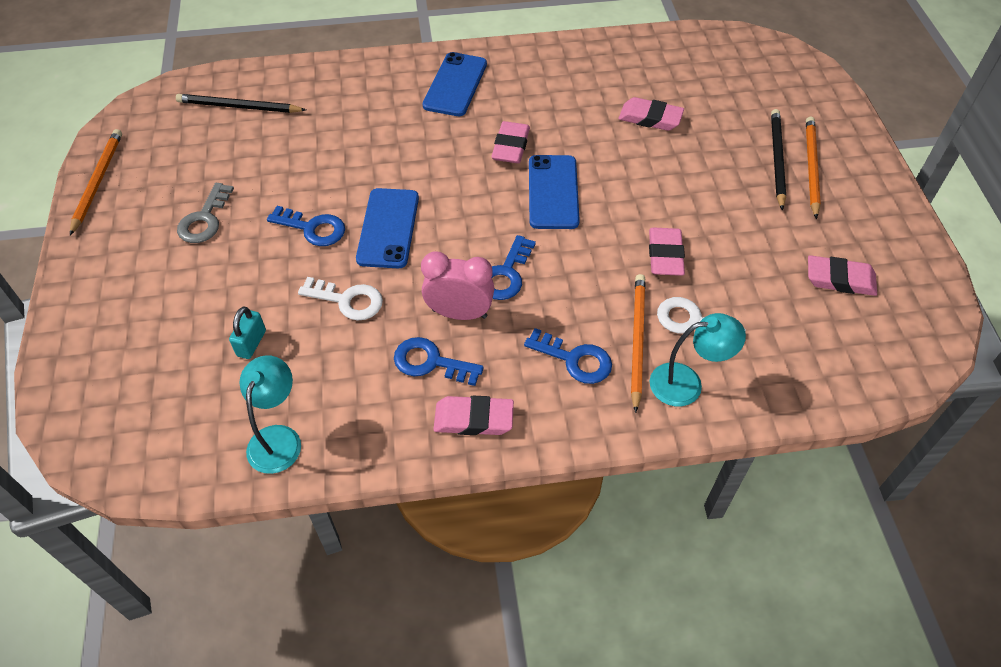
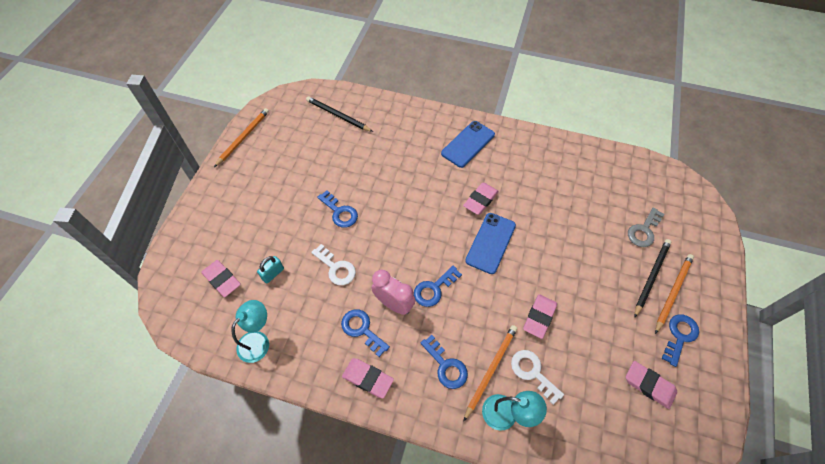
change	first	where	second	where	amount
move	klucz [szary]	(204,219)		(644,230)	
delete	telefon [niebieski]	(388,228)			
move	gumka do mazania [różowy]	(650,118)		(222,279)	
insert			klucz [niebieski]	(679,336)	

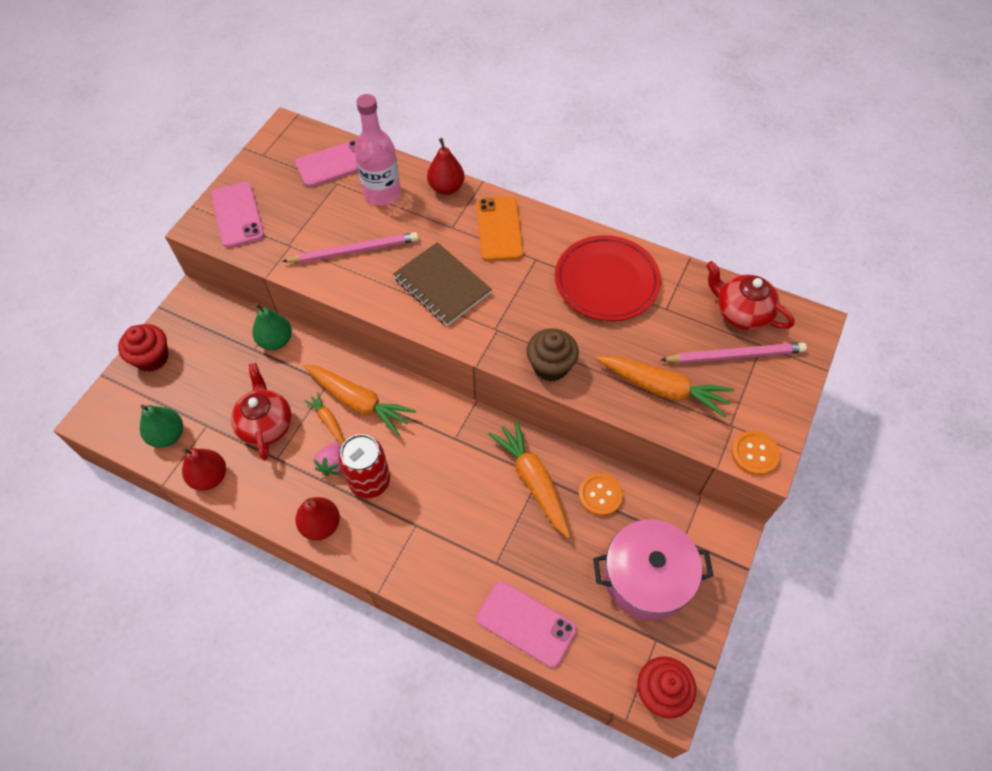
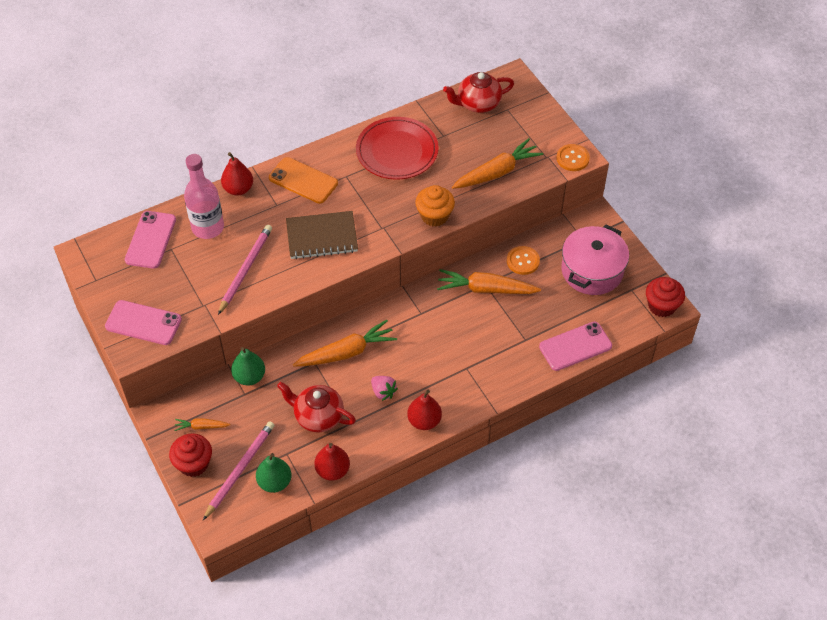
change	first	where	second	where	amount
move	marchewka [pomarańczowy]	(328,420)		(201,427)	
delete	puszka [czerwony]	(370,481)			
recolor	muffinka [brązowy]	(550,366)	muffinka [pomarańczowy]	(434,216)	
move	ołówek [różowy]	(735,355)		(240,470)	

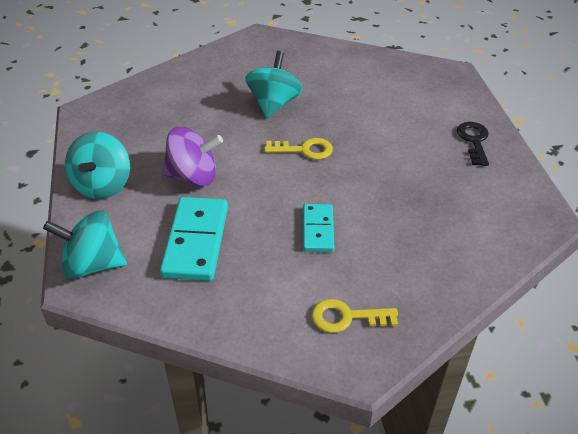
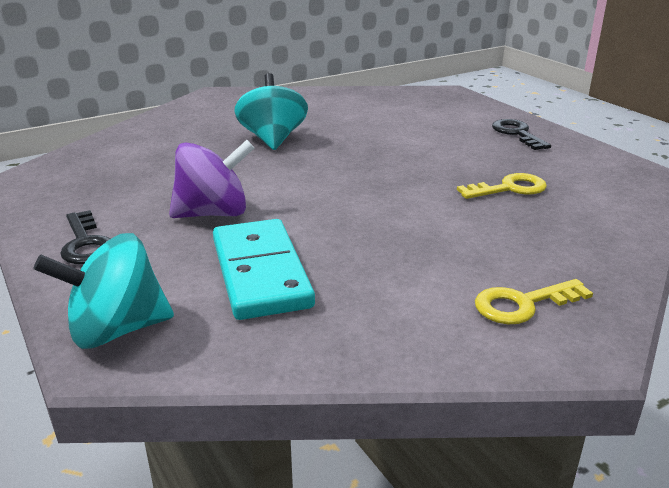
change	first	where	second	where	amount
replace	bączek [turkusowy]	(103,185)	klucz [czarny]	(86,243)	
move	klucz [żółty]	(304,150)		(509,188)	
delete	kostka domina [turkusowy]	(318,229)			

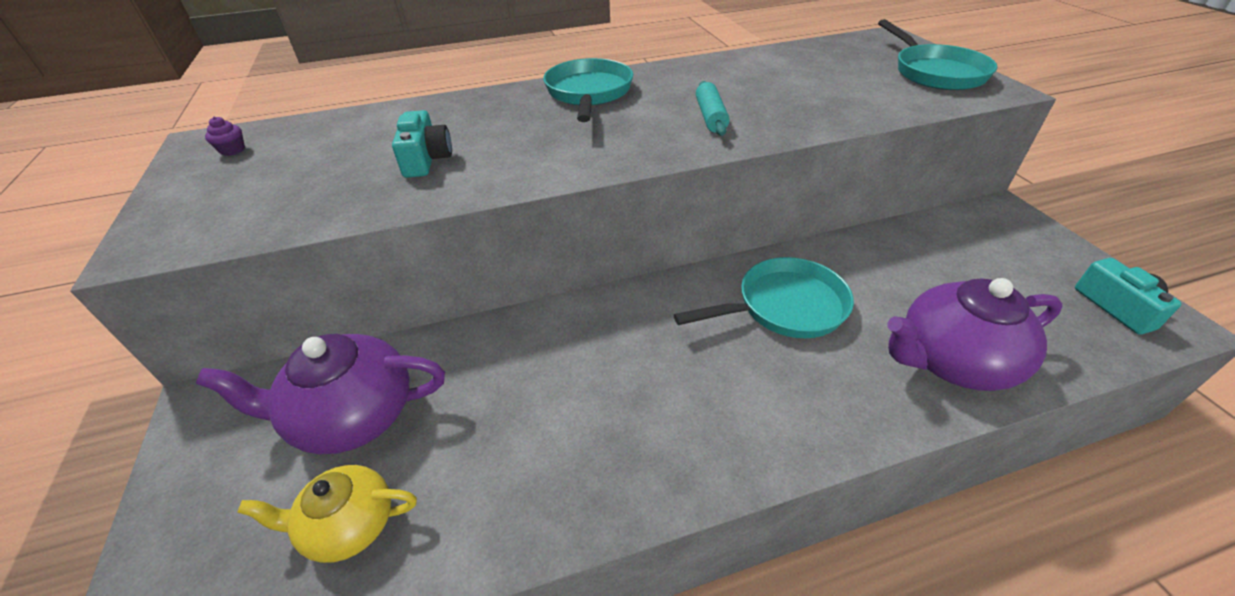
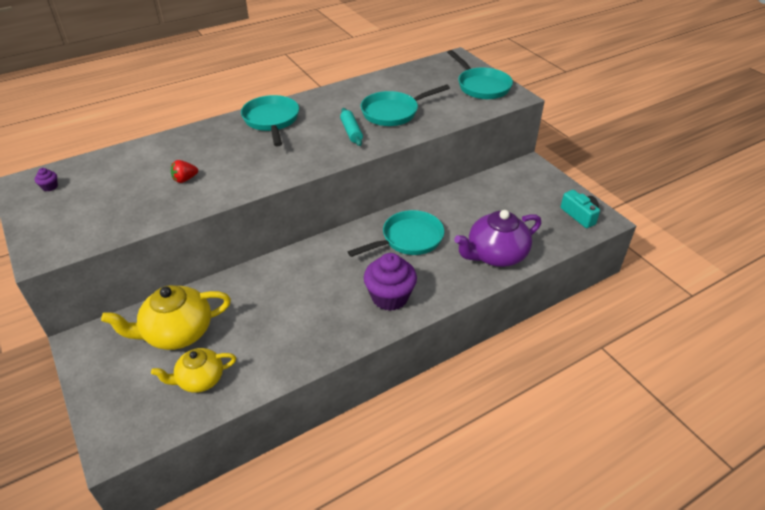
change	first	where	second	where	amount
recolor	imbryk [fioletowy]	(352,416)	imbryk [żółty]	(177,333)	
replace	aparat fotograficzny [turkusowy]	(426,159)	truskawka [czerwony]	(185,179)	
insert			patelnia [turkusowy]	(393,112)	
insert			muffinka [fioletowy]	(390,297)	

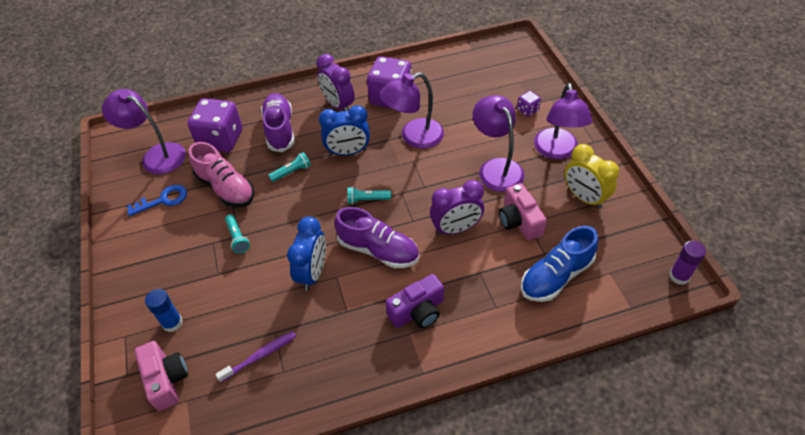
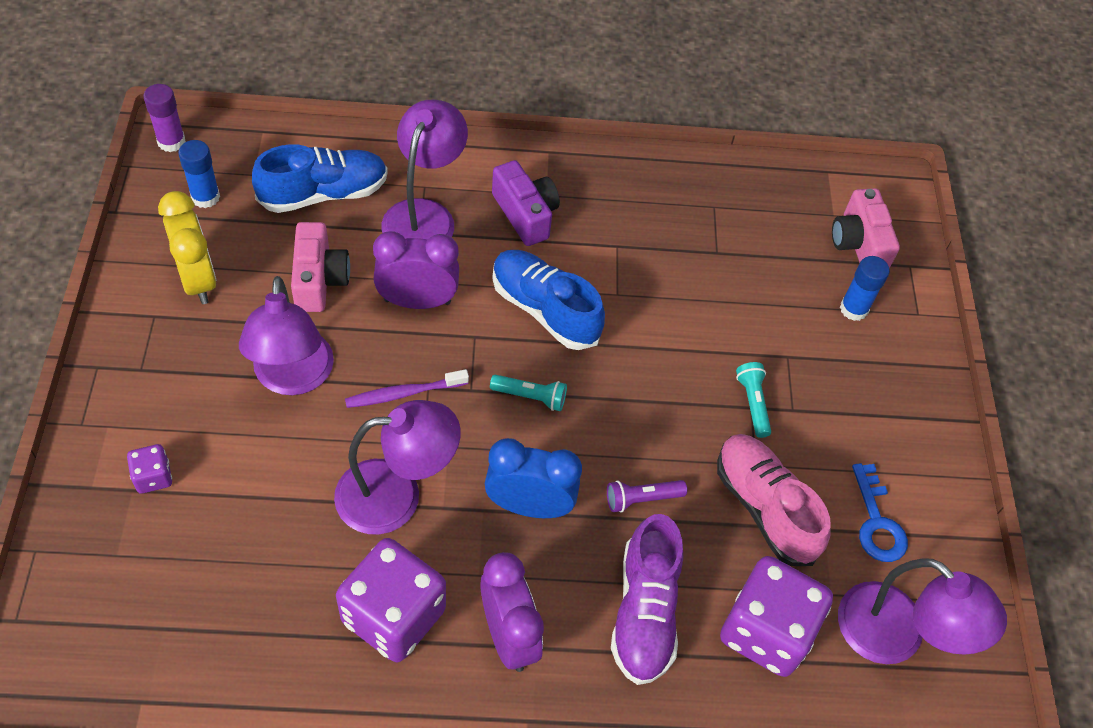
change	first	where	second	where	amount
rotate	klucz [niebieski]	(163,200)		(877,522)	90 degrees counterclockwise
move	szczoteczka do zębów [fioletowy]	(260,356)		(404,393)	
recolor	latarka [turkusowy]	(292,172)	latarka [fioletowy]	(641,499)	
delete	budzik [niebieski]	(313,273)			
recolor	but [fioletowy]	(378,250)	but [niebieski]	(544,309)	
rotate	aparat fotograficzny [fioletowy]	(417,311)		(525,214)	75 degrees clockwise
move	lampka [fioletowy]	(557,151)		(424,215)	
insert			klej w sztyfcie [niebieski]	(205,197)	

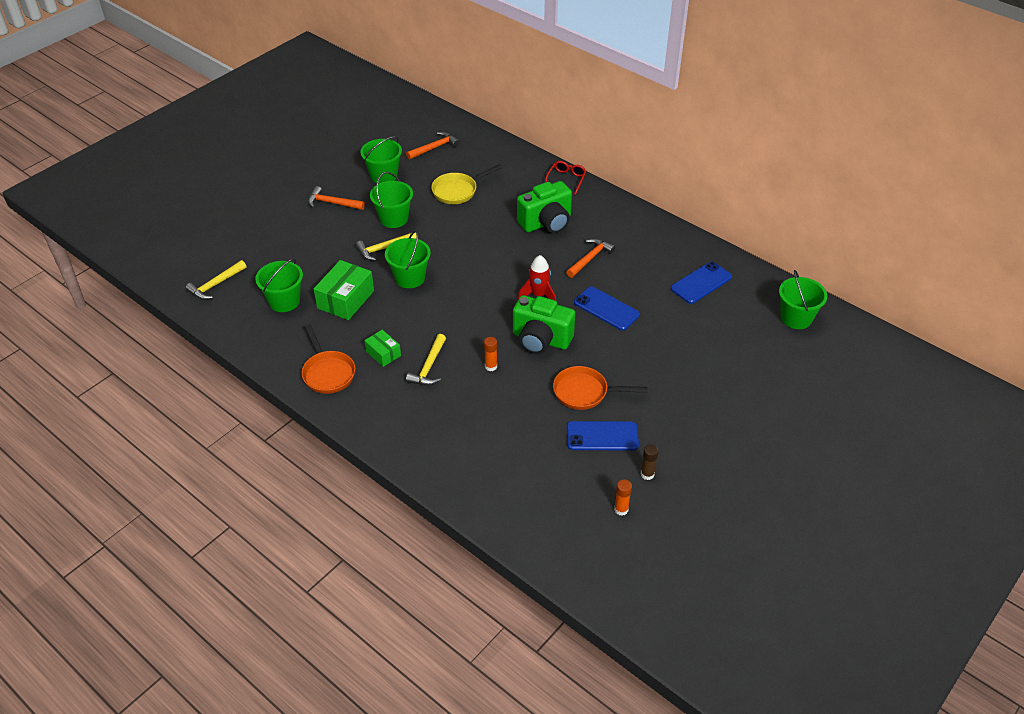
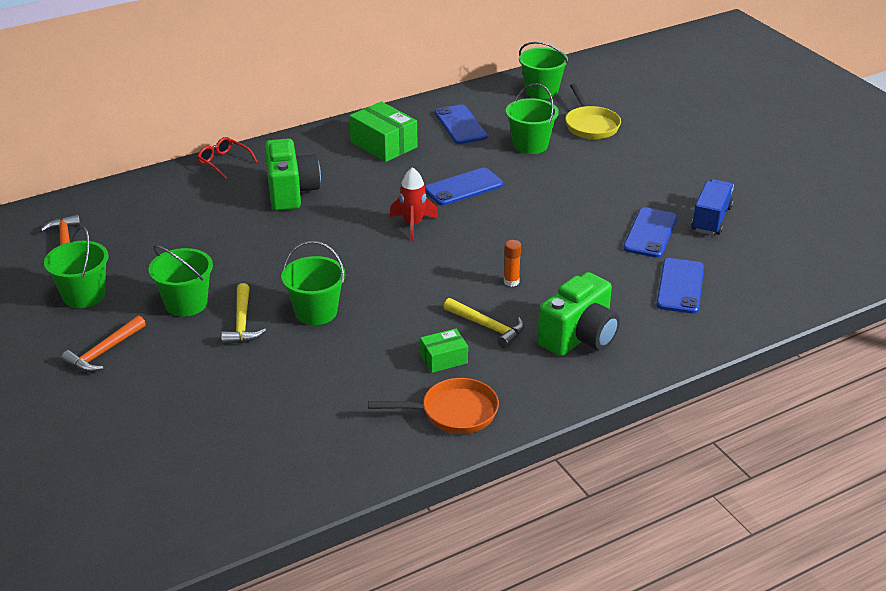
change	first	where	second	where	amount
delete	młotek [żółty]	(215,285)			
move	wiadro [zielony]	(284,301)		(530,145)	
move	pudełko [zielony]	(345,299)		(383,144)	
move	patelnia [żółty]	(458,191)		(590,125)	
move	aparat fotograficzny [zielony]	(541,340)		(579,337)	
delete	patelnia [pomarańczowy]	(585,392)			
delete	młotek [pomarańczowy]	(590,258)			
delete	klej w sztyfcie [pomarańczowy]	(621,509)			
replace	klej w sztyfcie [brązowy]	(647,474)	ciężarówka [niebieski]	(711,219)	
insert			telefon [niebieski]	(680,286)	

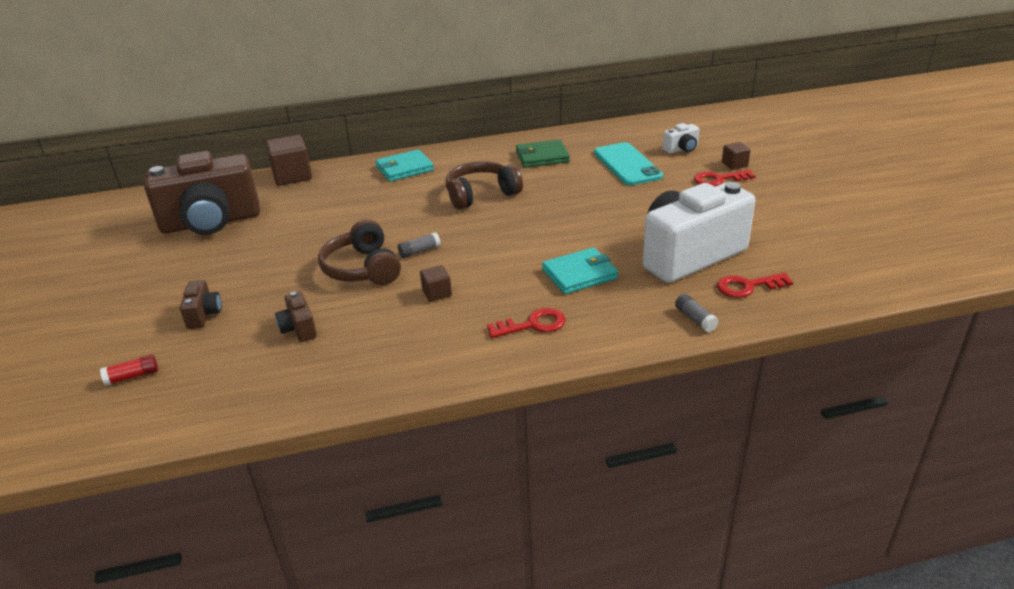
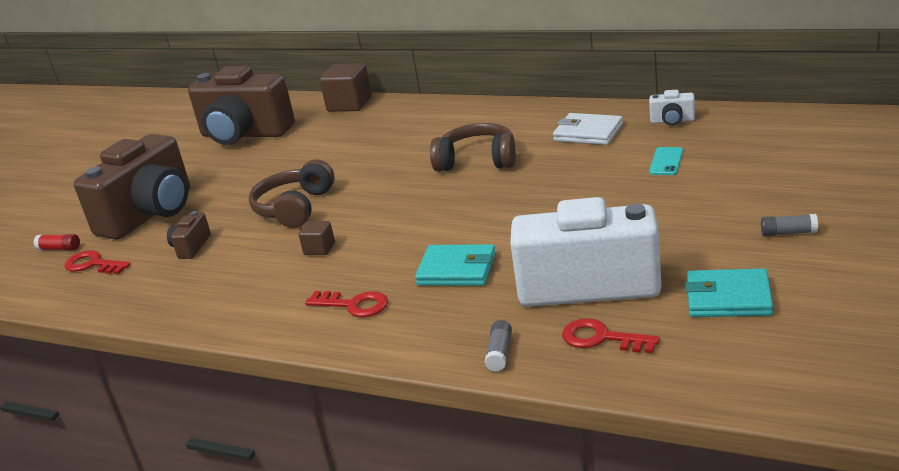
change	first	where	second	where	amount
resize	aparat fotograficzny [brązowy]	(204,314)		(150,214)	x2.46
move	portfel [turkusowy]	(404,168)		(728,298)	
move	klej w sztyfcie [szary]	(419,251)		(788,233)	
recolor	portfel [zielony]	(542,157)	portfel [biały]	(588,133)	
resize	telefon [turkusowy]	(627,164)		(666,161)	x0.52
move	aparat fotograficzny [biały]	(681,149)		(672,121)	
move	klucz [czerwony]	(718,179)		(93,264)	
delete	sześcian [brązowy]	(734,164)			

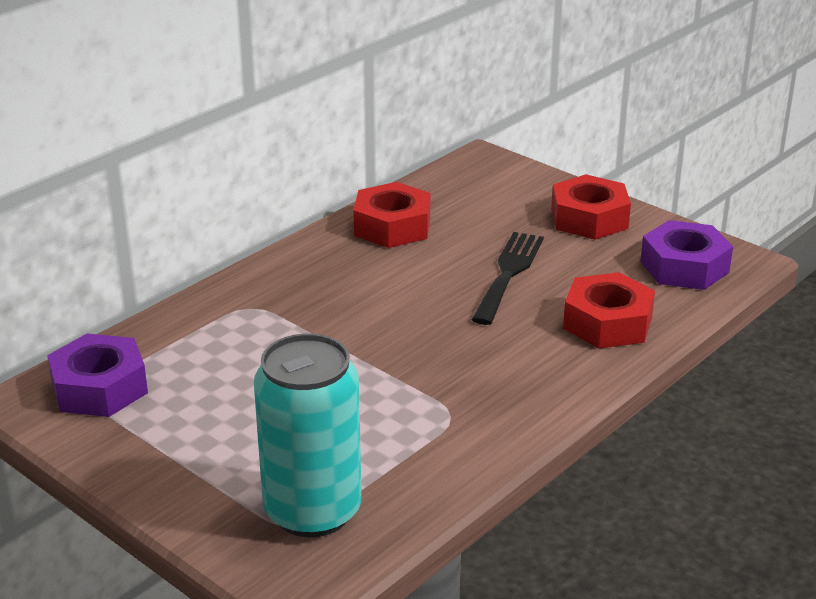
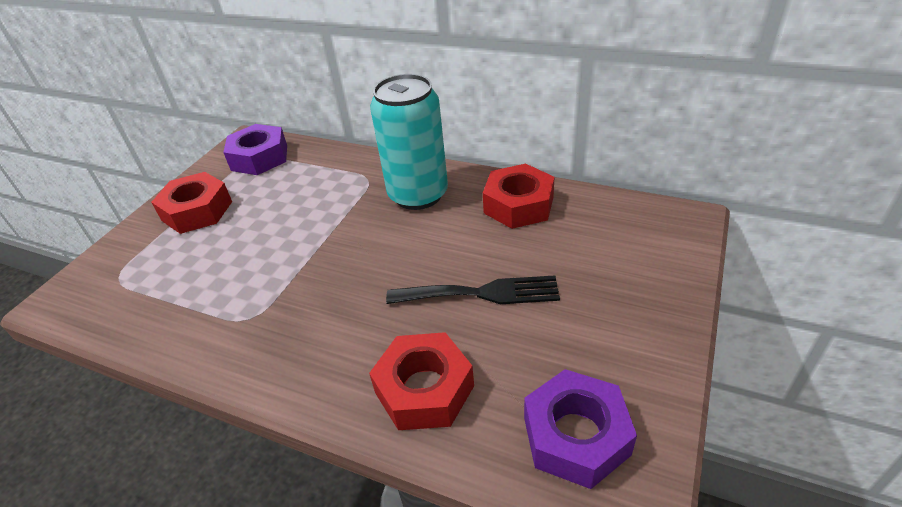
change	first	where	second	where	amount
move	puszka [turkusowy]	(312,511)		(418,195)	
move	nakrętka [czerwony]	(589,219)		(197,211)	

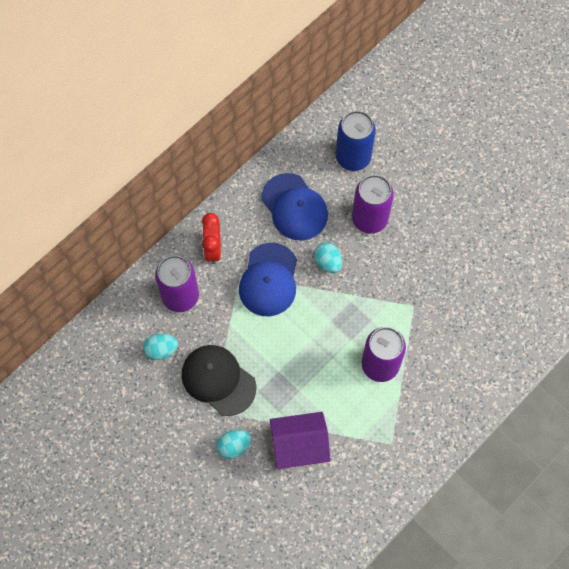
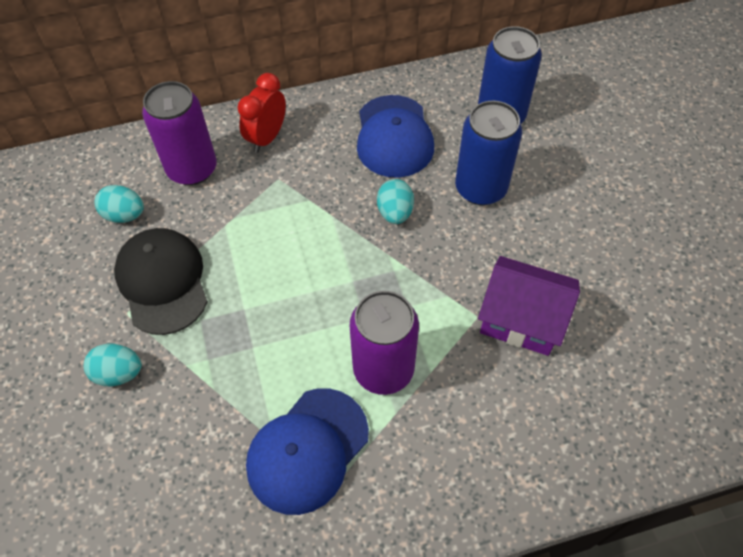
change	first	where	second	where	amount
move	czapka [niebieski]	(269,280)		(307,450)	
move	domek [fioletowy]	(299,446)		(521,320)	
recolor	puszka [fioletowy]	(369,219)	puszka [niebieski]	(480,188)	

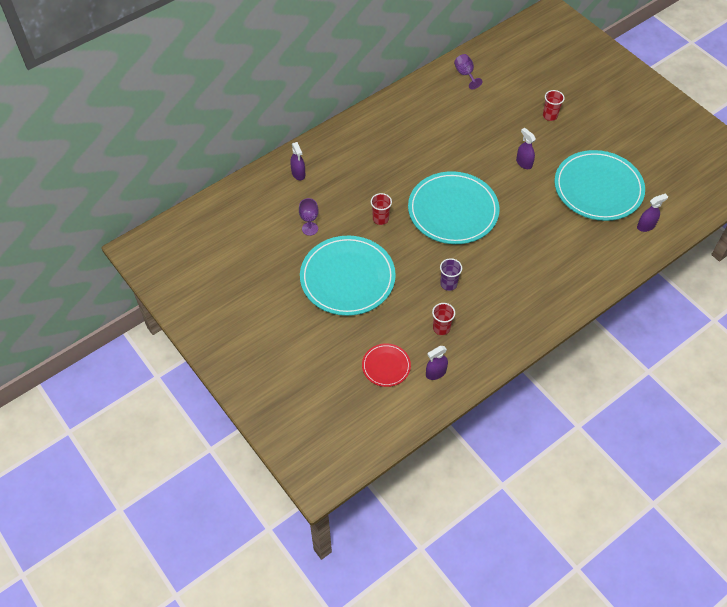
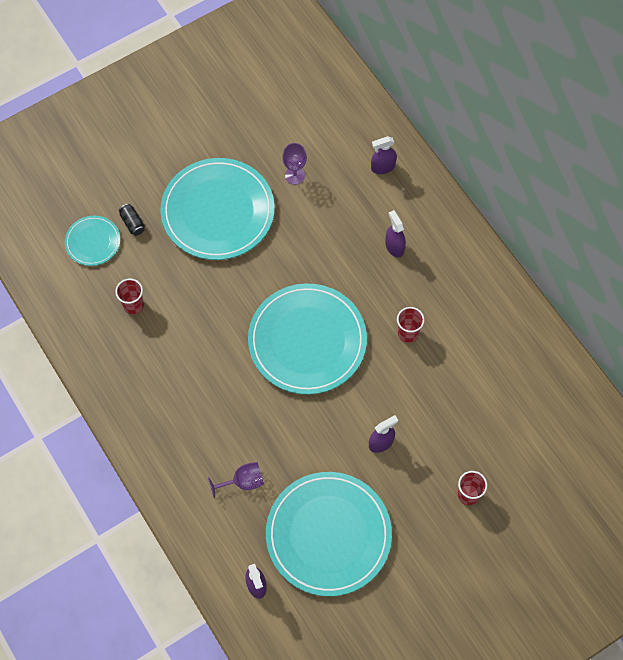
change	first	where	second	where	amount
recolor	talerz [czerwony]	(386,366)	talerz [turkusowy]	(93,242)	
move	szklanka [czerwony]	(380,219)		(408,333)	
move	spryskiwacz [fioletowy]	(435,373)		(394,247)	
delete	szklanka [fioletowy]	(448,284)			
move	kielich [fioletowy]	(465,74)		(243,482)	
insert			puszka [czarny]	(132,223)	

